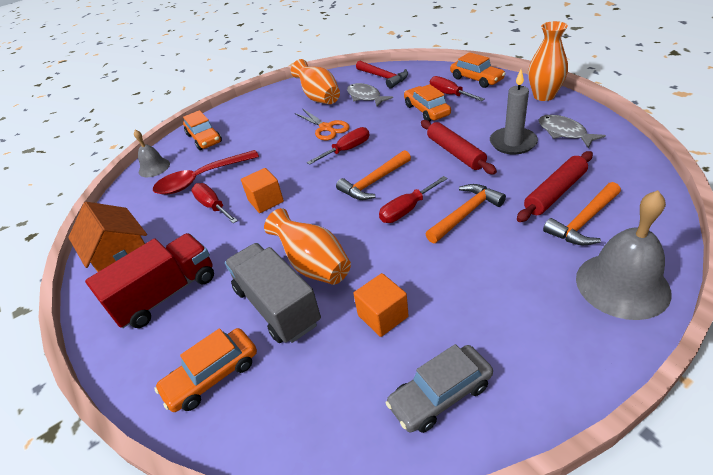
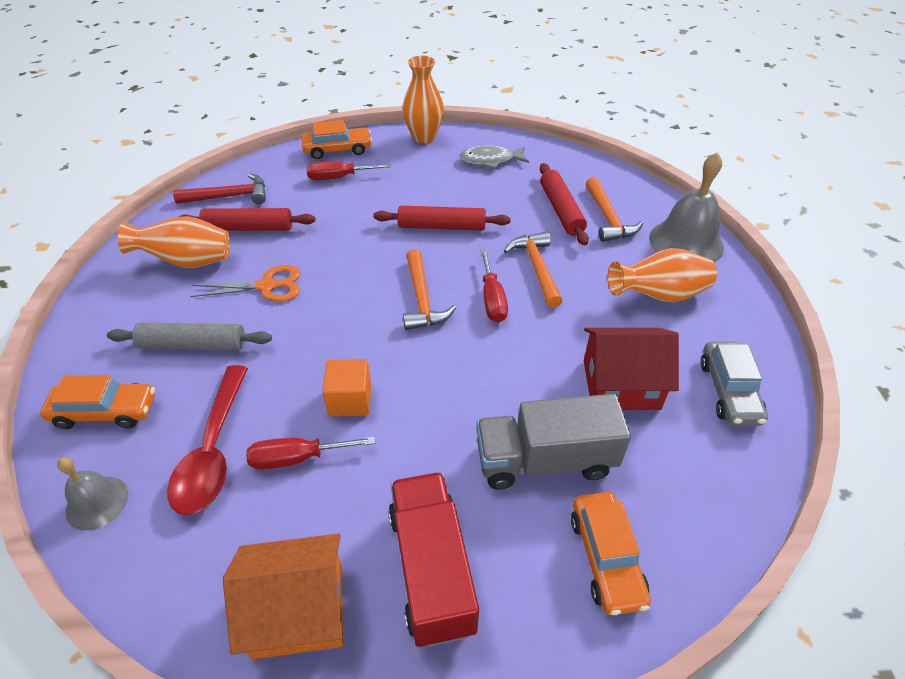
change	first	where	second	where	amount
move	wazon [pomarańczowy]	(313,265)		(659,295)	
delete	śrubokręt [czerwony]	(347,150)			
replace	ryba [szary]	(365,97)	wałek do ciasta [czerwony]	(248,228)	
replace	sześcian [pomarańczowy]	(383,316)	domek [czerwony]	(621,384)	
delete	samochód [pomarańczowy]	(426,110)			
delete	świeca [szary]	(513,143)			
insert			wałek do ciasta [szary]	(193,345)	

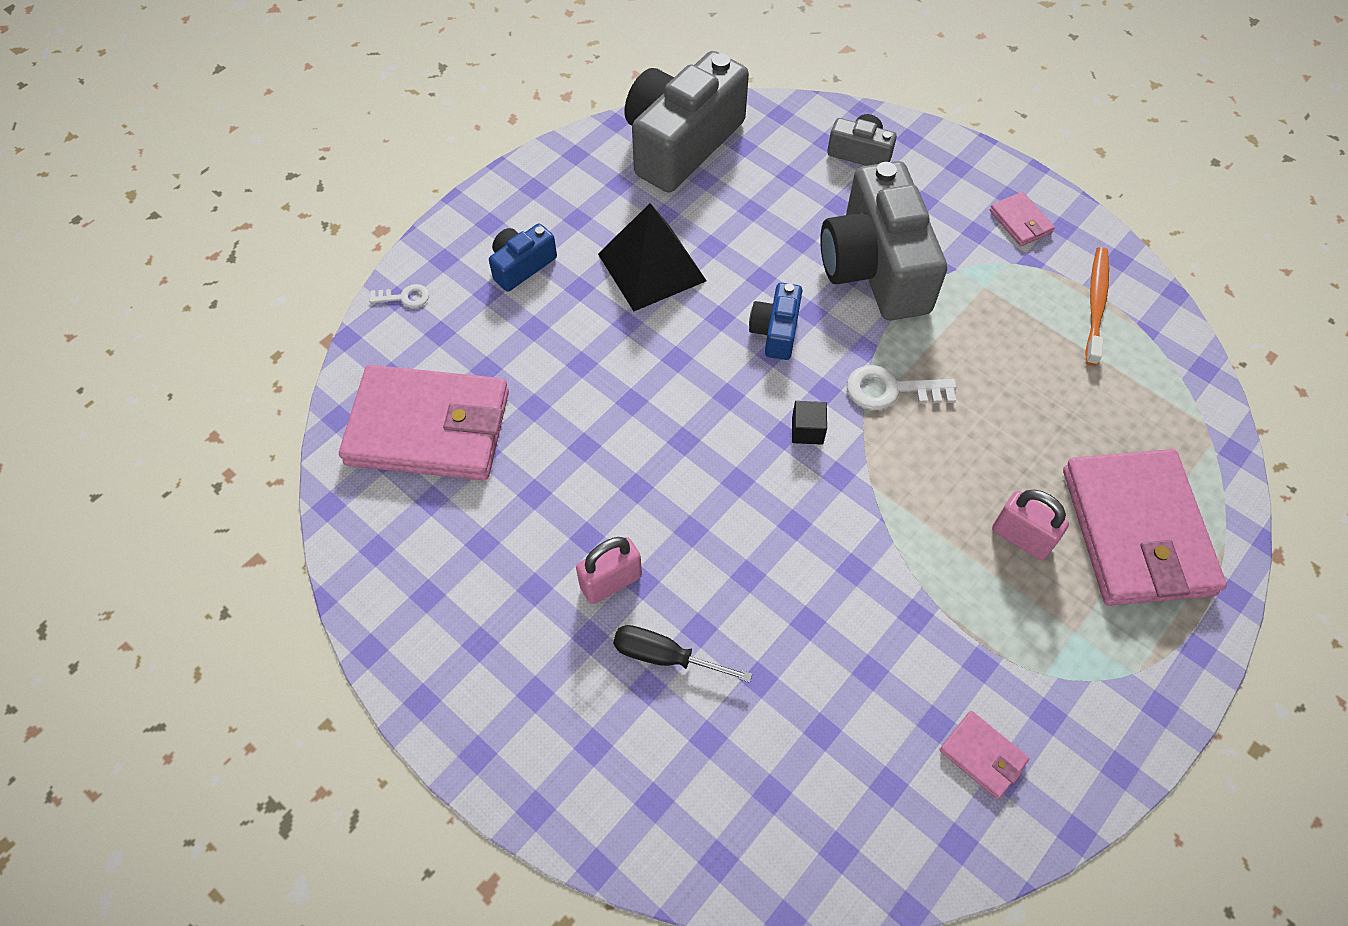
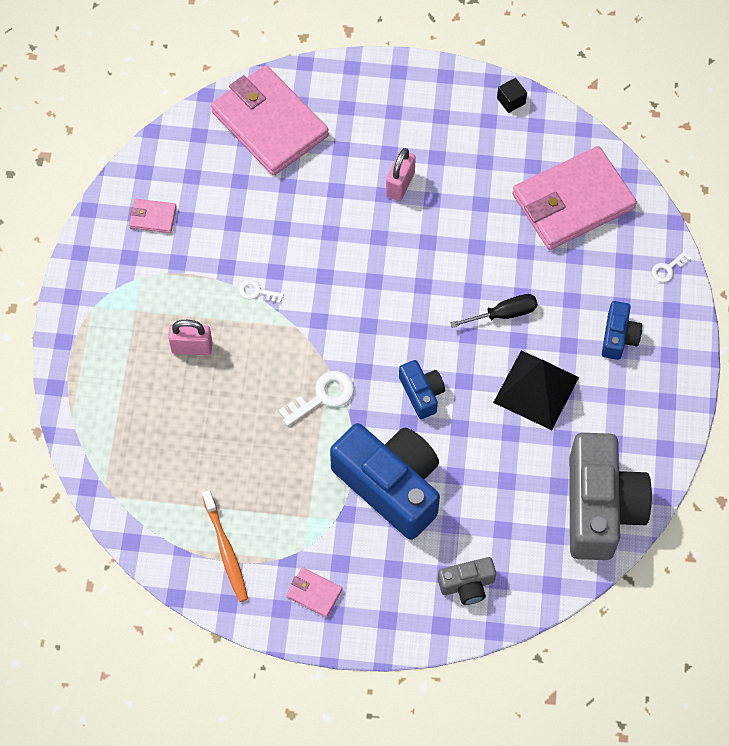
change	first	where	second	where	amount
move	śrubokręt [czarny]	(665,656)		(503,314)	
move	sześcian [czarny]	(807,430)		(511,101)	
recolor	aparat fotograficzny [szary]	(875,267)	aparat fotograficzny [niebieski]	(390,485)	
move	portfel [różowy]	(1136,531)		(270,124)	
insert			klucz [biały]	(257,292)	

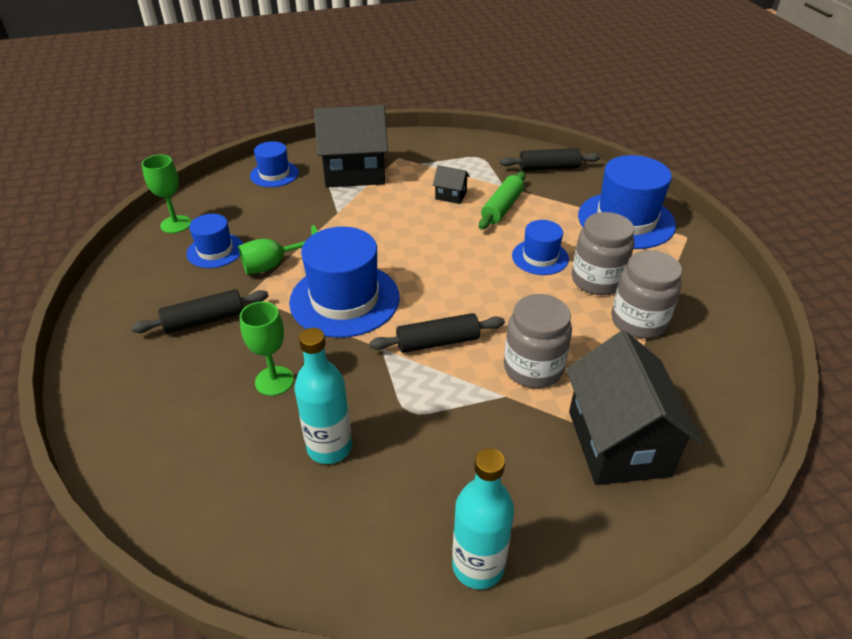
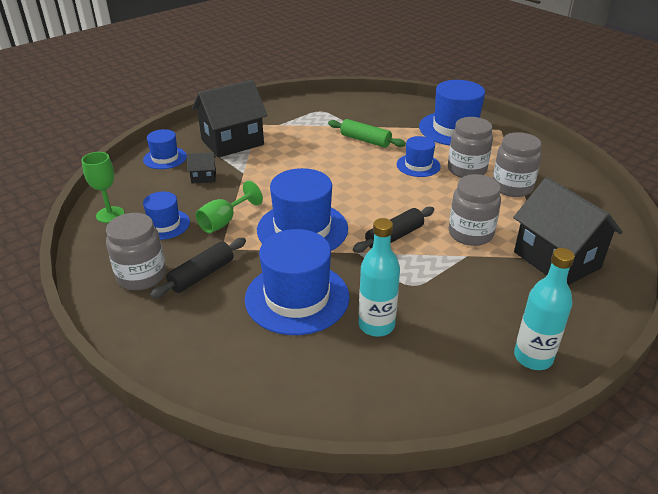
change	first	where	second	where	amount
replace	kielich [zielony]	(274,381)	kapelusz [niebieski]	(297,297)	
move	domek [czarny]	(451,196)		(203,177)	
rotate	wałek do ciasta [zielony]	(502,208)		(365,140)	60 degrees counterclockwise
delete	wałek do ciasta [czarny]	(549,168)			
insert			słoik [szary]	(141,276)	

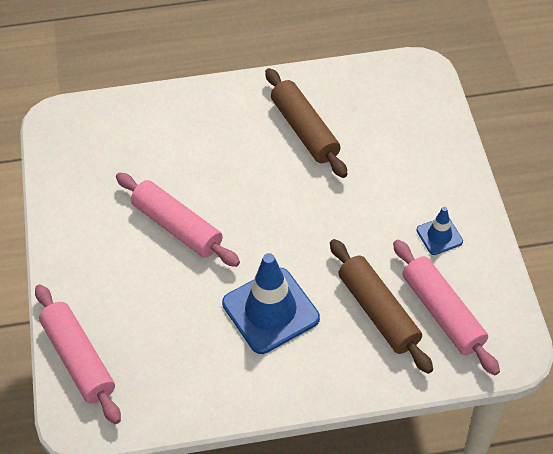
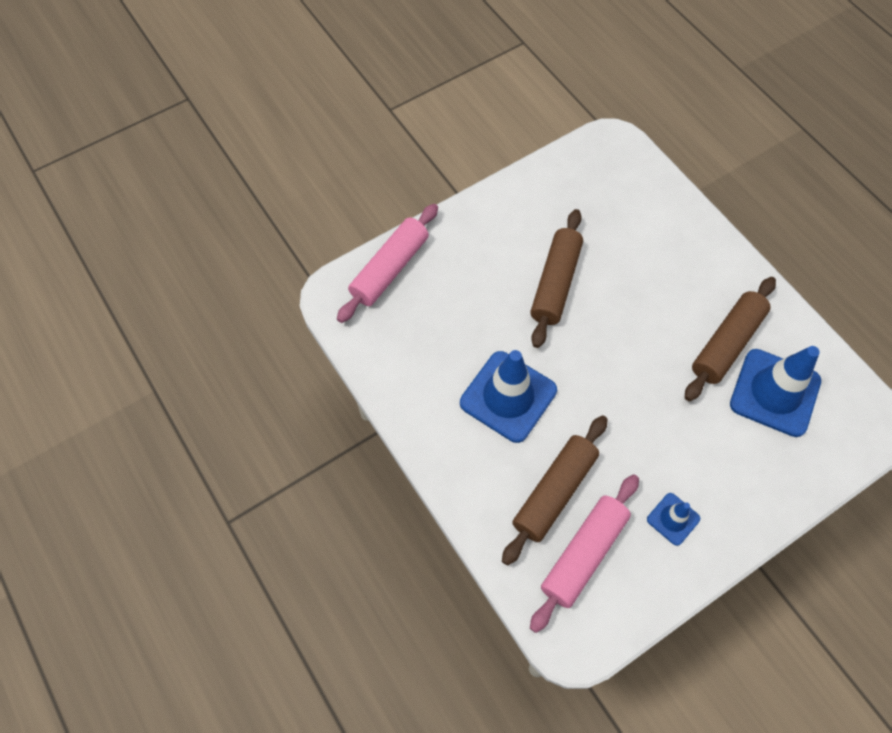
change	first	where	second	where	amount
recolor	wałek do ciasta [różowy]	(177,227)	wałek do ciasta [brązowy]	(555,283)	
insert			pachołek [niebieski]	(774,392)	

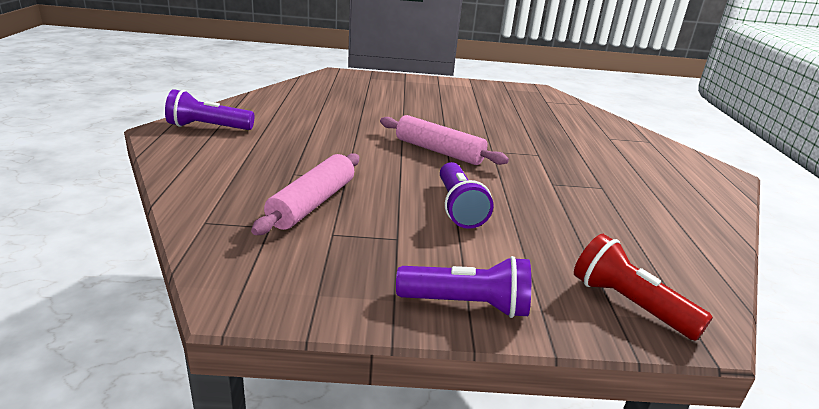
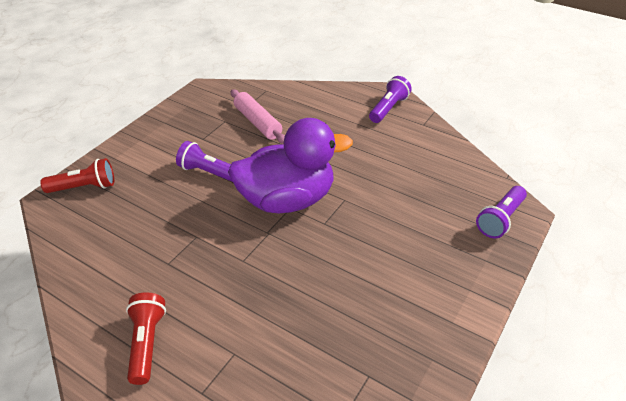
change	first	where	second	where	amount
replace	wałek do ciasta [różowy]	(439,151)	kaczka [fioletowy]	(287,200)	
move	latarka [fioletowy]	(467,305)		(500,219)	
insert			latarka [czerwony]	(147,343)	

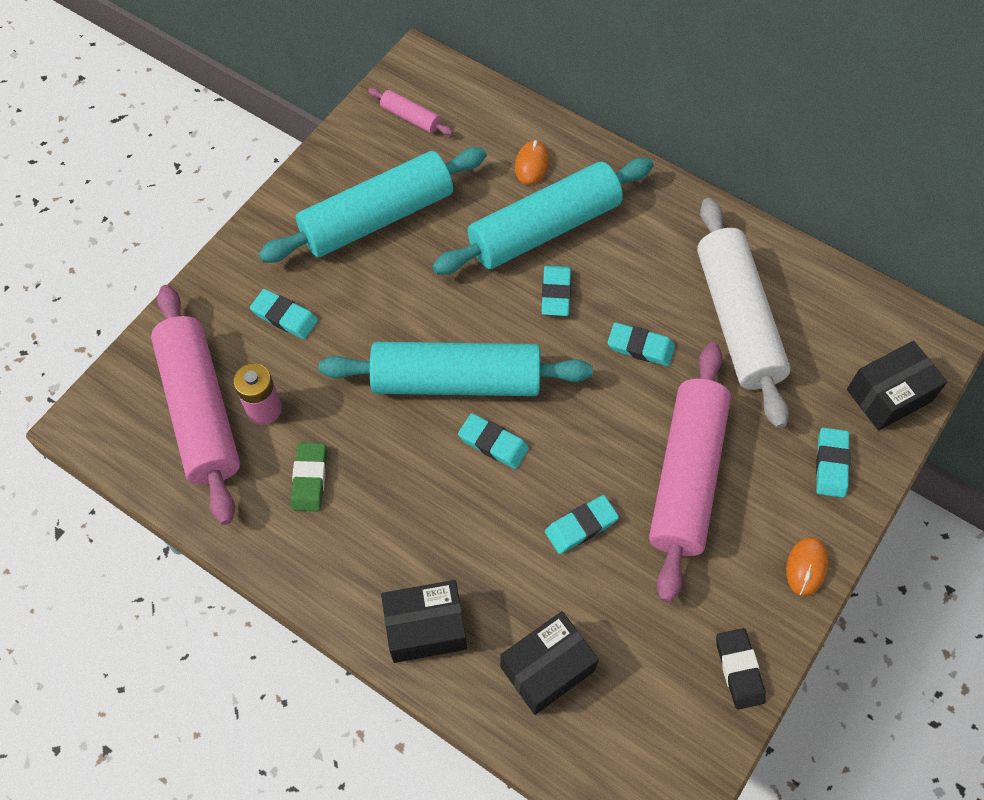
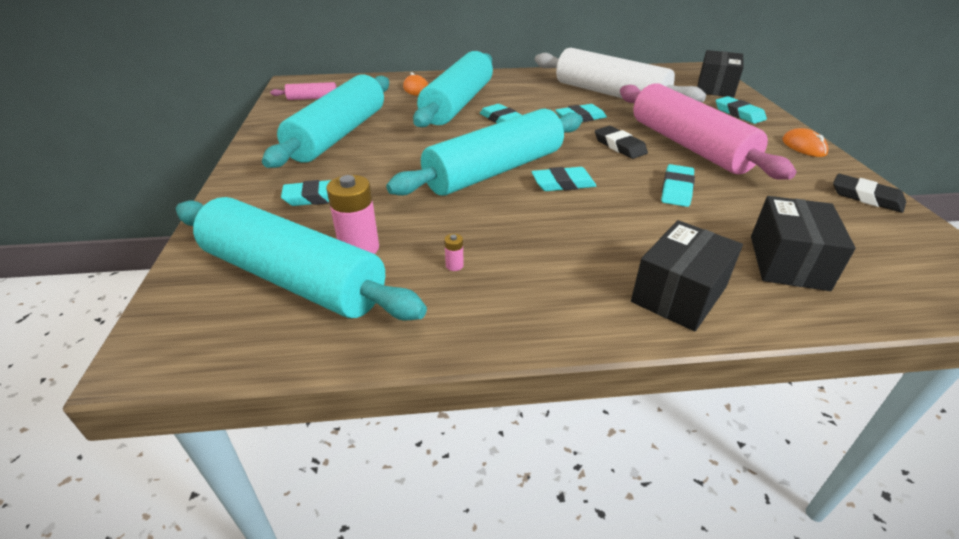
change	first	where	second	where	amount
recolor	wałek do ciasta [różowy]	(200,410)	wałek do ciasta [turkusowy]	(293,278)	
replace	gumka do mazania [zielony]	(309,479)	bateria [różowy]	(454,265)	
insert			gumka do mazania [czarny]	(619,146)	

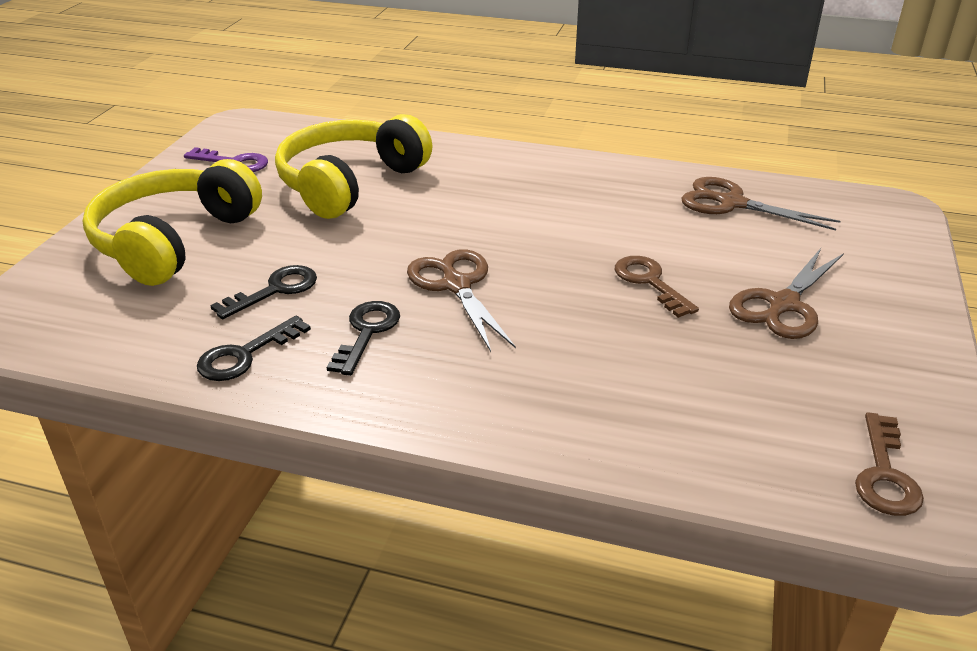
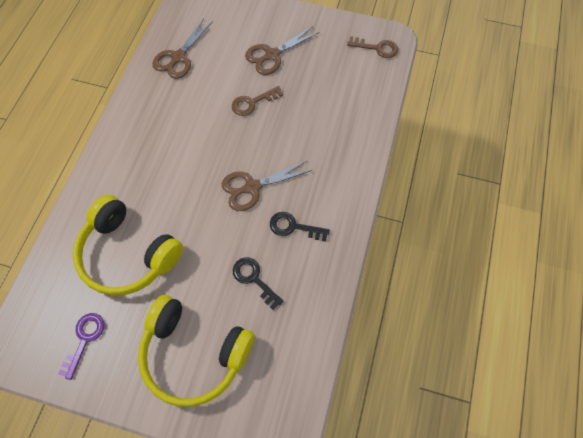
change	first	where	second	where	amount
delete	klucz [czarny]	(245,355)			
rotate	nożyczki [brązowy]	(783,304)		(272,55)	105 degrees clockwise

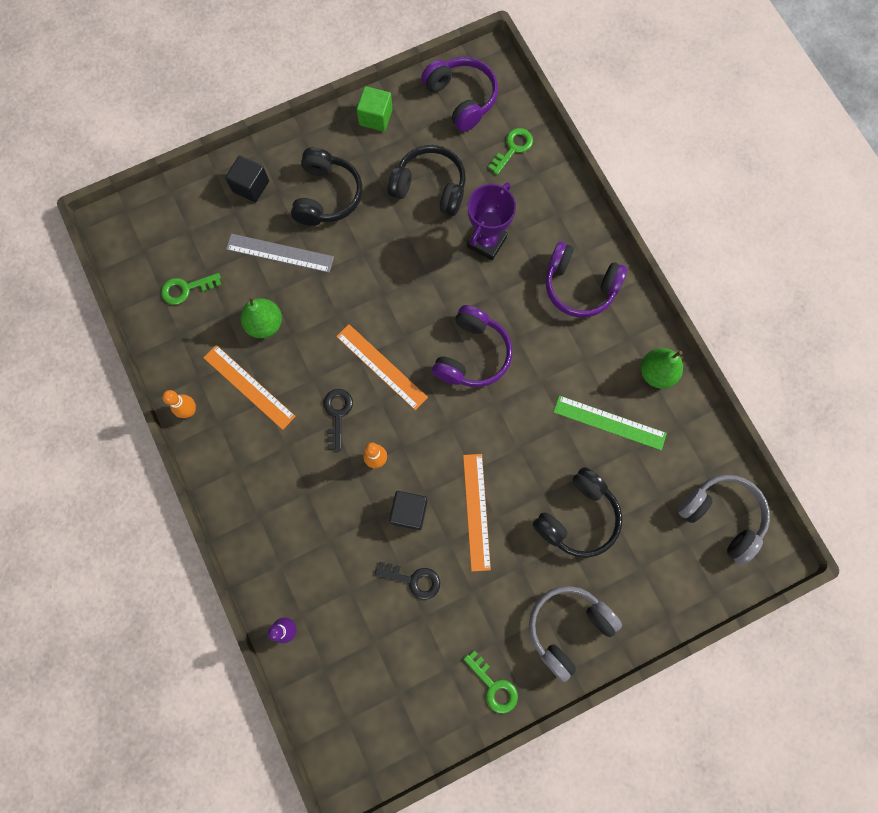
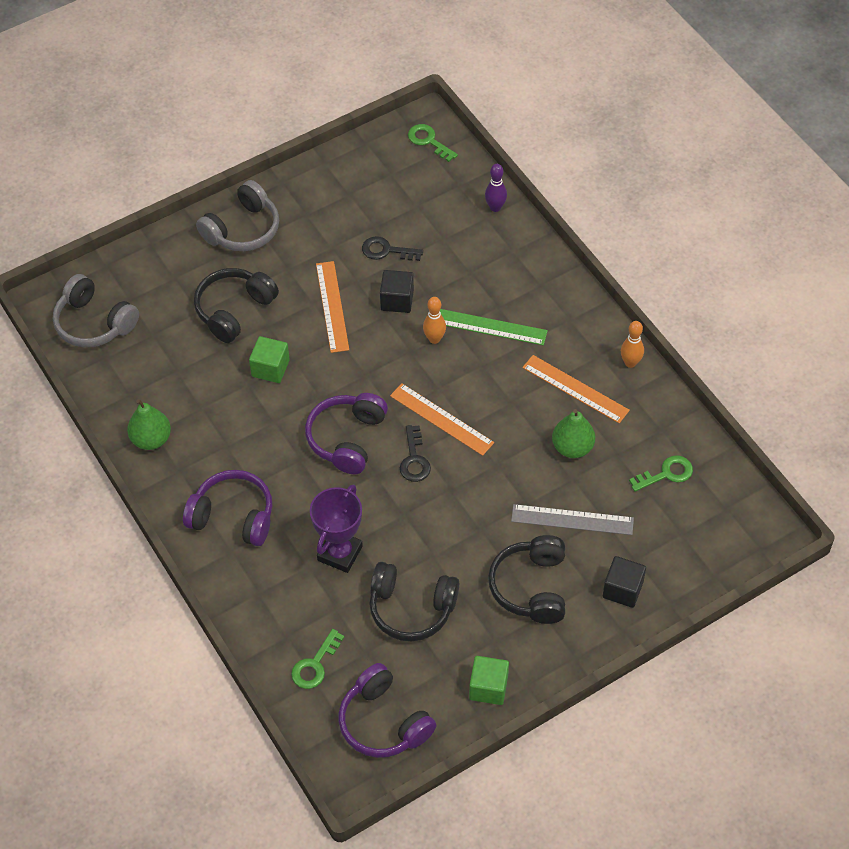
change	first	where	second	where	amount
move	klucz [czarny]	(337,414)		(414,459)	
move	klucz [zielony]	(493,686)		(429,141)	
move	linijka [zielony]	(609,422)		(490,327)	
insert			sześcian [zielony]	(270,368)	

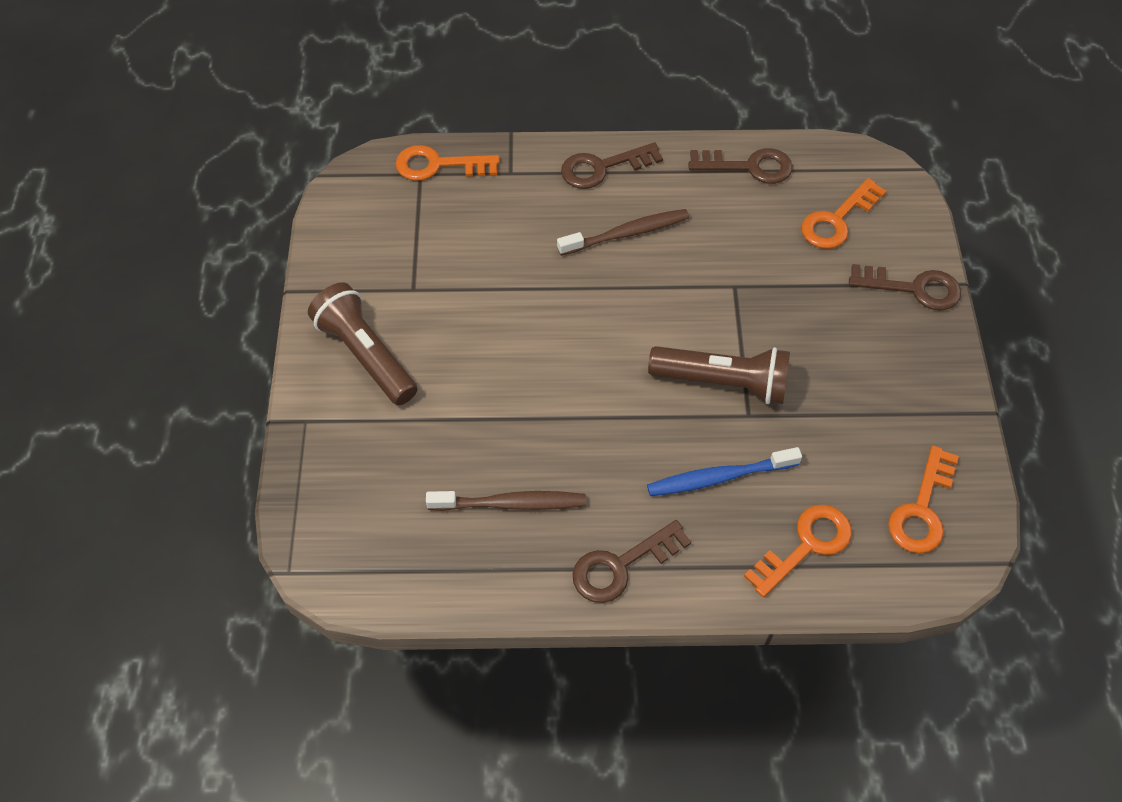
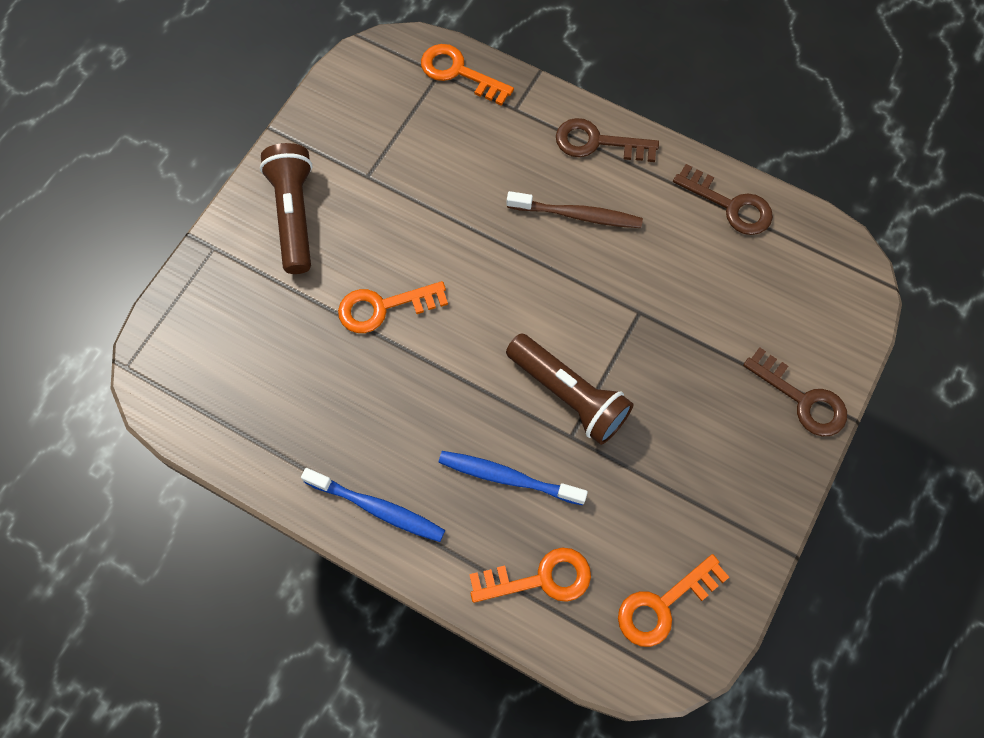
change	first	where	second	where	amount
delete	szczoteczka do zębów [brązowy]	(511,503)			
replace	klucz [brązowy]	(621,566)	szczoteczka do zębów [niebieski]	(377,508)	
move	klucz [pomarańczowy]	(837,220)		(383,307)	

